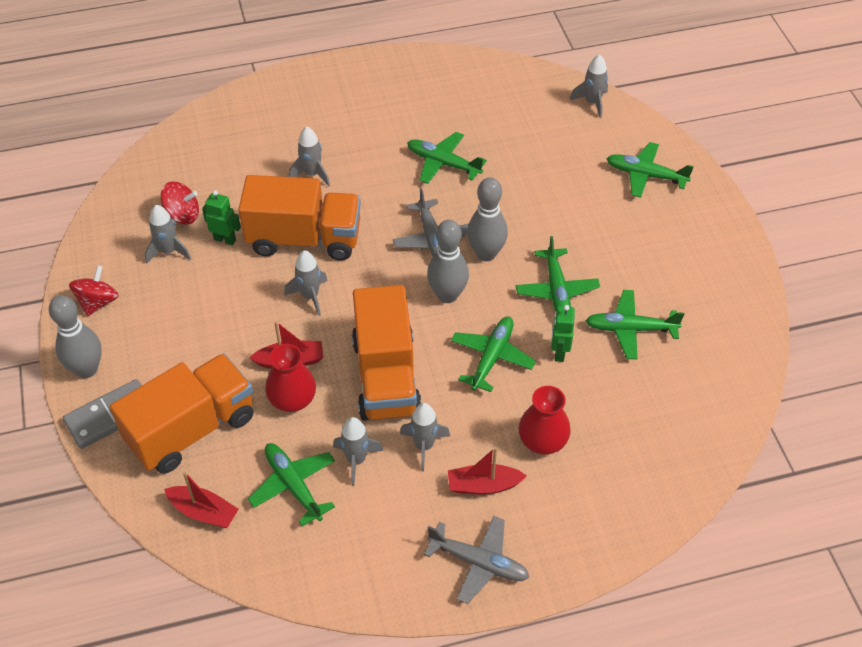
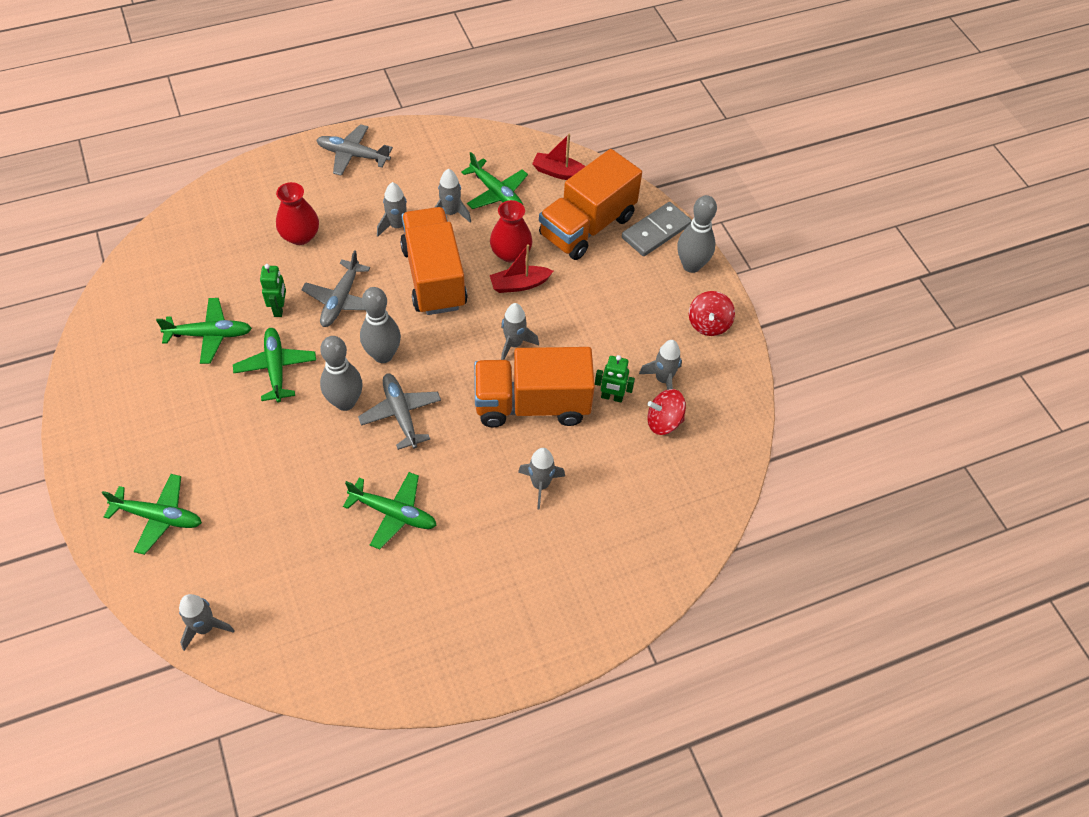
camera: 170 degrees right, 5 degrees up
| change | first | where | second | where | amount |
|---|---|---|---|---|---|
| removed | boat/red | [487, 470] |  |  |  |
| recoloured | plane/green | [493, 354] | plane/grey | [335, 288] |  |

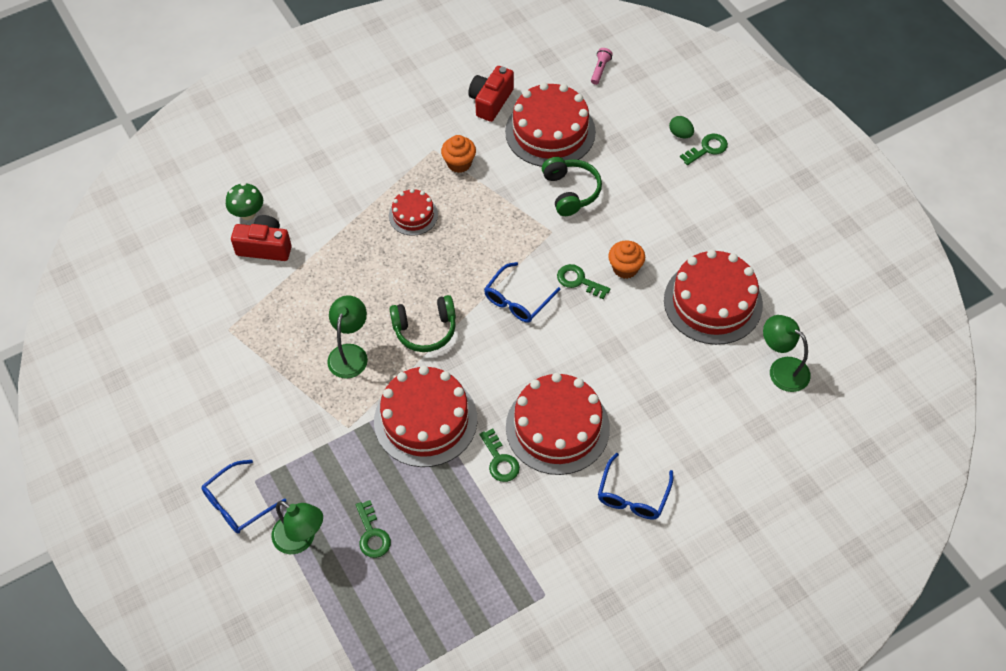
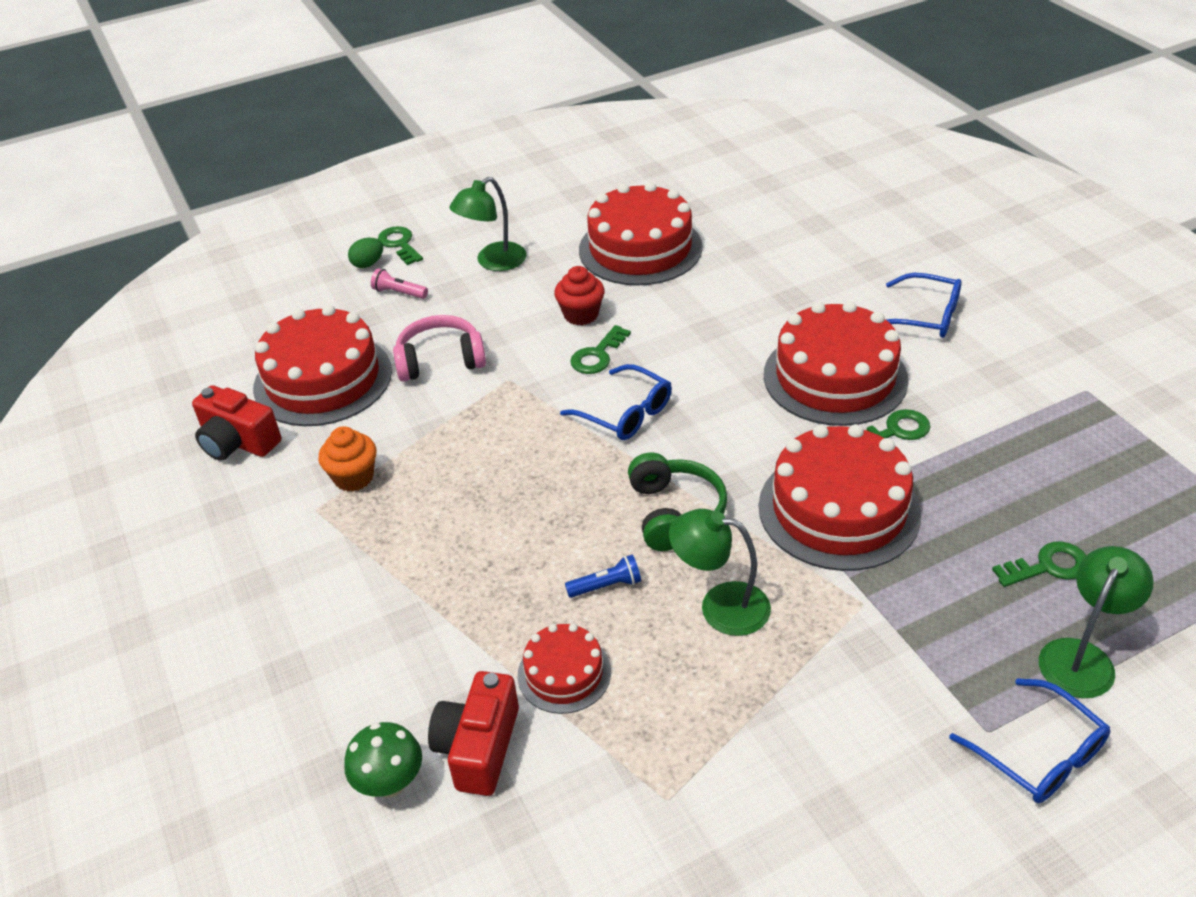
camera: 85 degrees left, 15 degrees down
| change | first | where | second | where | amount |
|---|---|---|---|---|---|
| added |  |  | flashlight/blue | [603, 576] |  |
| moved | cake/red | [413, 212] |  | [564, 669] |  |
| moved | flashlight/pink | [602, 66] |  | [399, 283] |  |
| moved | lamp/green | [787, 353] |  | [487, 224] |  |
| recoloured | headphones/green | [572, 186] | headphones/pink | [439, 348] |  |
| recoloured | cupcake/orange | [626, 260] | cupcake/red | [579, 295] |  |

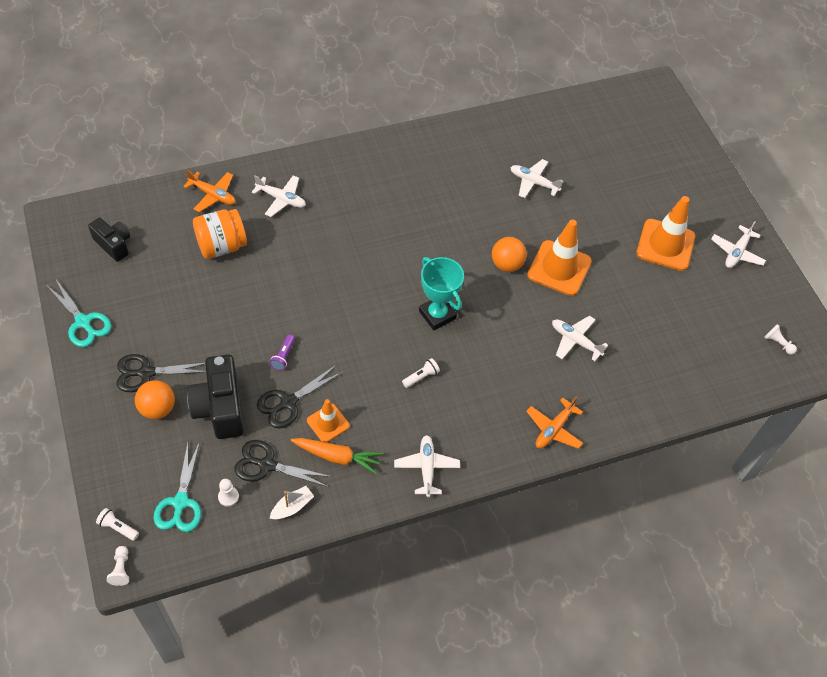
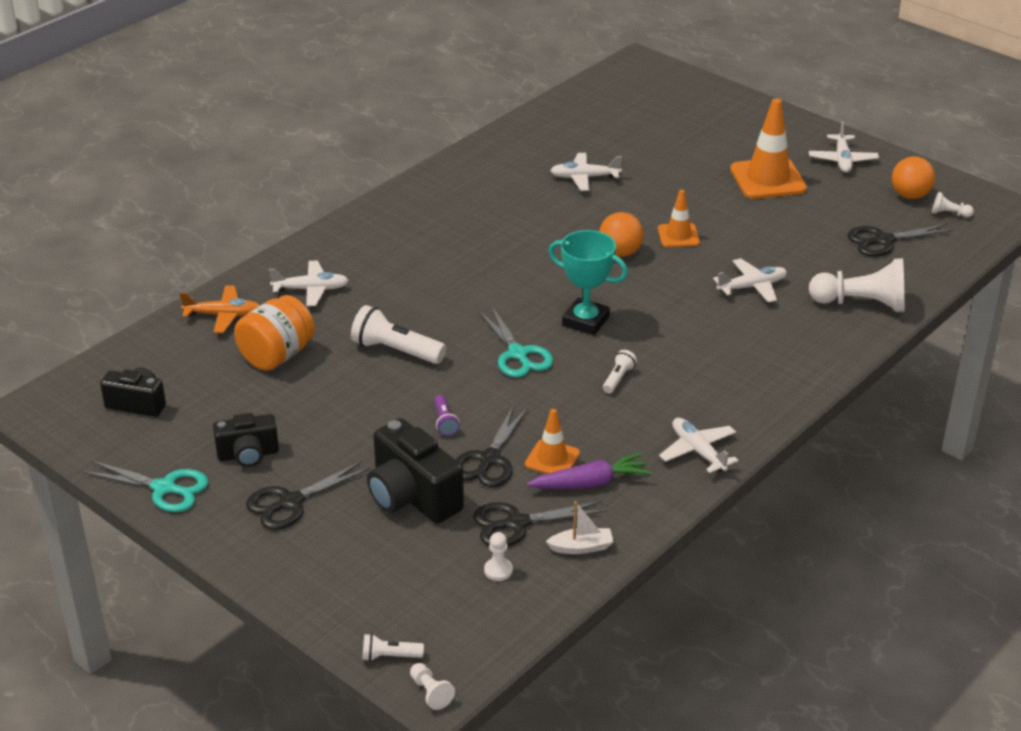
camera: 25 degrees left, 20 degrees down
| change | first | where | second | where | amount |
|---|---|---|---|---|---|
| removed | plane/orange | [554, 422] |  |  |  |
| added |  |  | camera/black | [246, 440] |  |
| added |  |  | flashlight/white | [398, 334] |  |
| added |  |  | pawn/white | [857, 285] |  |
| added |  |  | scissors/black | [900, 240] |  |
| moved | ball/orange | [155, 399] |  | [913, 177] |  |
| moved | scissors/turquoise | [177, 486] |  | [516, 342] |  |
| recoloured | carrot/orange | [337, 456] | carrot/purple | [589, 471] |  |
| turned | boat/white | [292, 503] |  | [580, 527] | 60 degrees clockwise |
| turned | plane/white | [580, 338] |  | [750, 280] | 150 degrees clockwise |
| resized | traffic cone/orange | [559, 258] |  | [679, 218] | x0.57 |

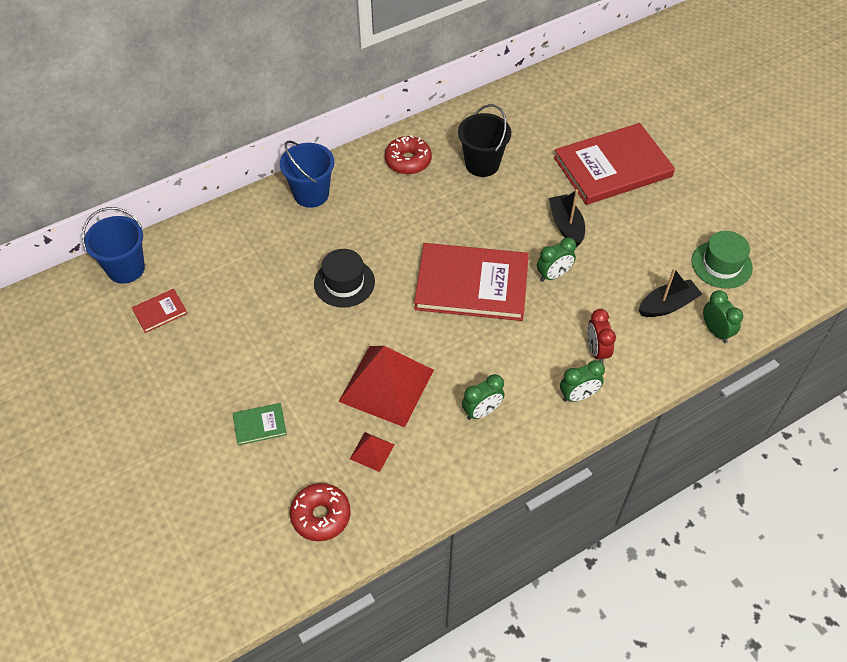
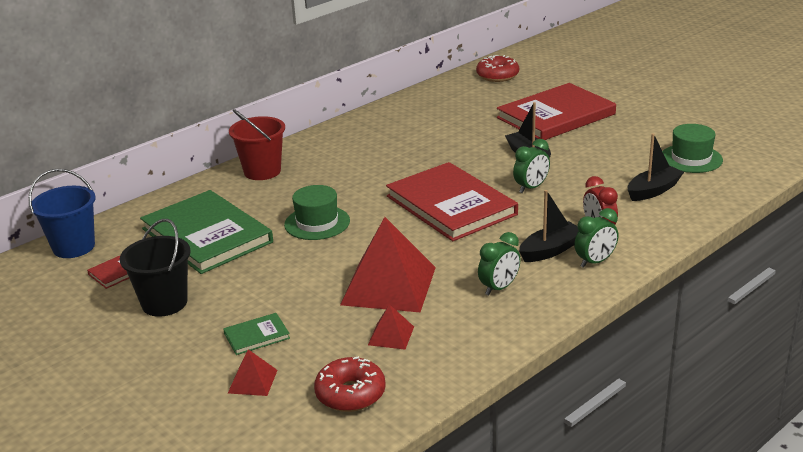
camera: 10 degrees left, 25 degrees down
| change | first | where | second | where | amount |
|---|---|---|---|---|---|
| removed | clock/green | [723, 316] |  |  |  |
| added |  |  | book/green | [206, 232] |  |
| added |  |  | pyramid/red | [252, 372] |  |
| added |  |  | boat/black | [548, 226] |  |
| moved | donut/red | [408, 154] |  | [497, 68] |  |
| moved | bucket/black | [484, 140] |  | [155, 268] |  |
| recoloured | bucket/blue | [307, 174] | bucket/red | [257, 144] |  |
| recoloured | hat/black | [344, 278] | hat/green | [317, 212] |  |
| turned | book/red | [471, 282] |  | [452, 201] | 60 degrees clockwise |

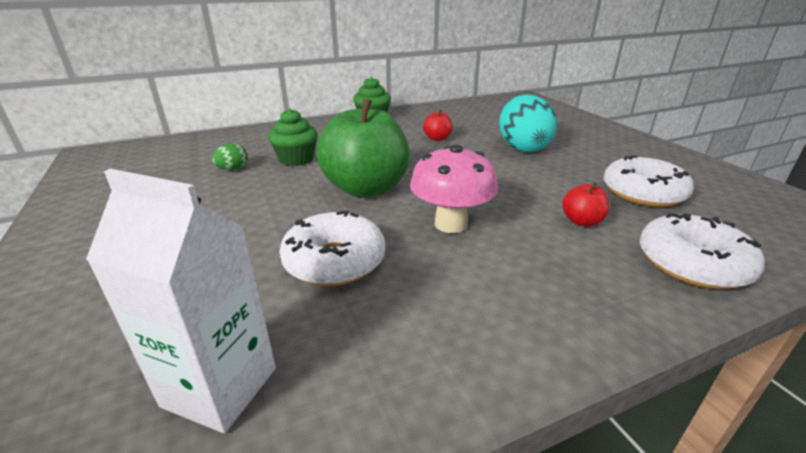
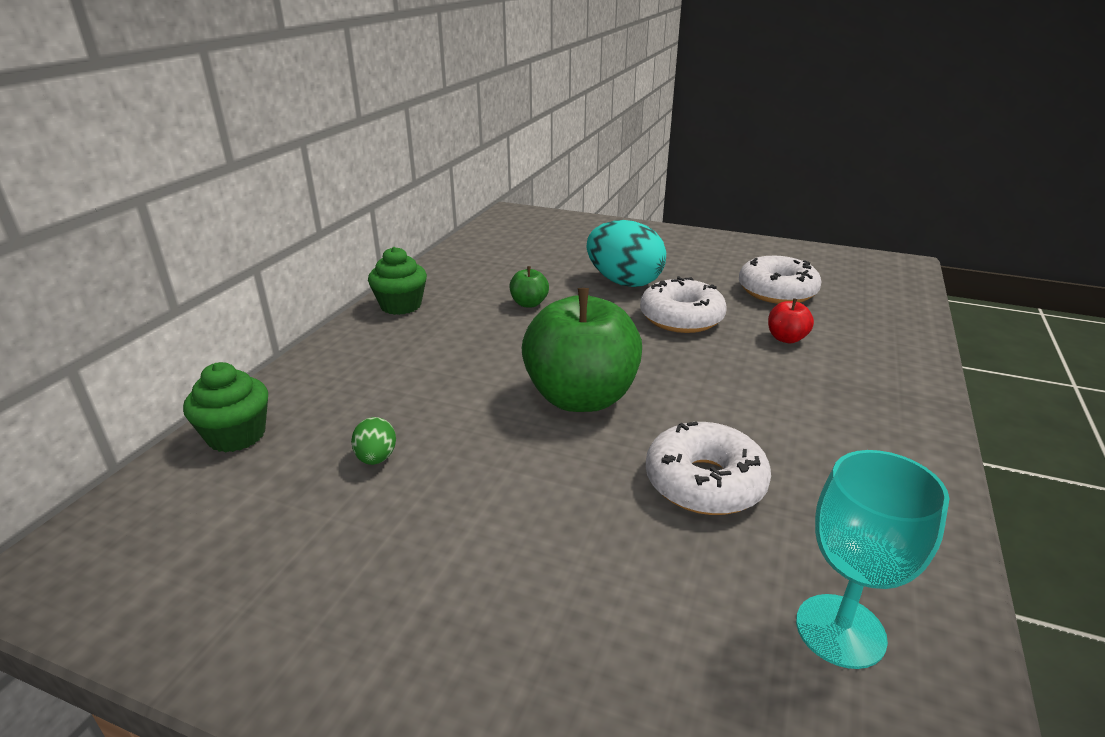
camera: 45 degrees left, 0 degrees up
| change | first | where | second | where | amount |
|---|---|---|---|---|---|
| removed | mushroom/pink | [454, 188] |  |  |  |
| moved | cupcake/green | [293, 137] |  | [225, 407] |  |
| moved | donut/white | [702, 251] |  | [683, 304] |  |
| replaced | carton/white | [181, 301] | goblet/turquoise | [873, 559] |  |
| recoloured | apple/red | [438, 125] | apple/green | [529, 287] |  |

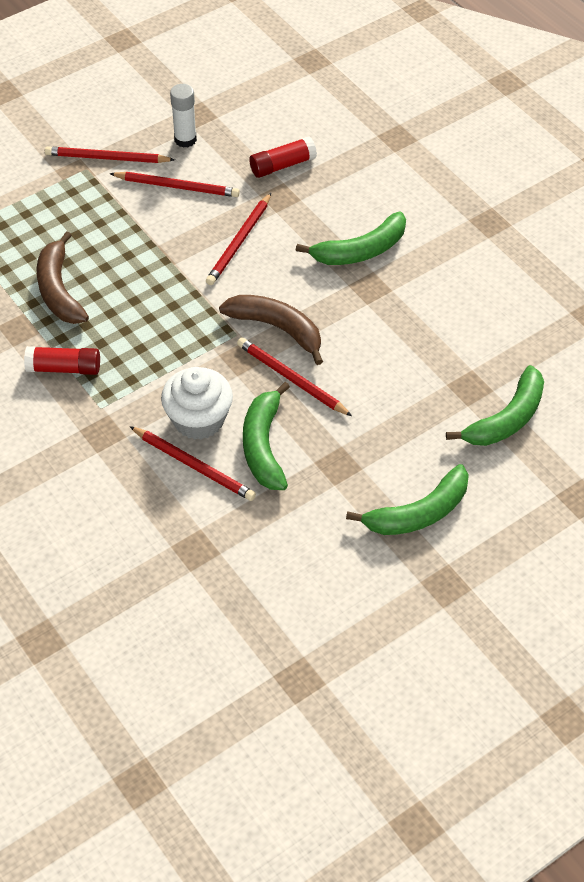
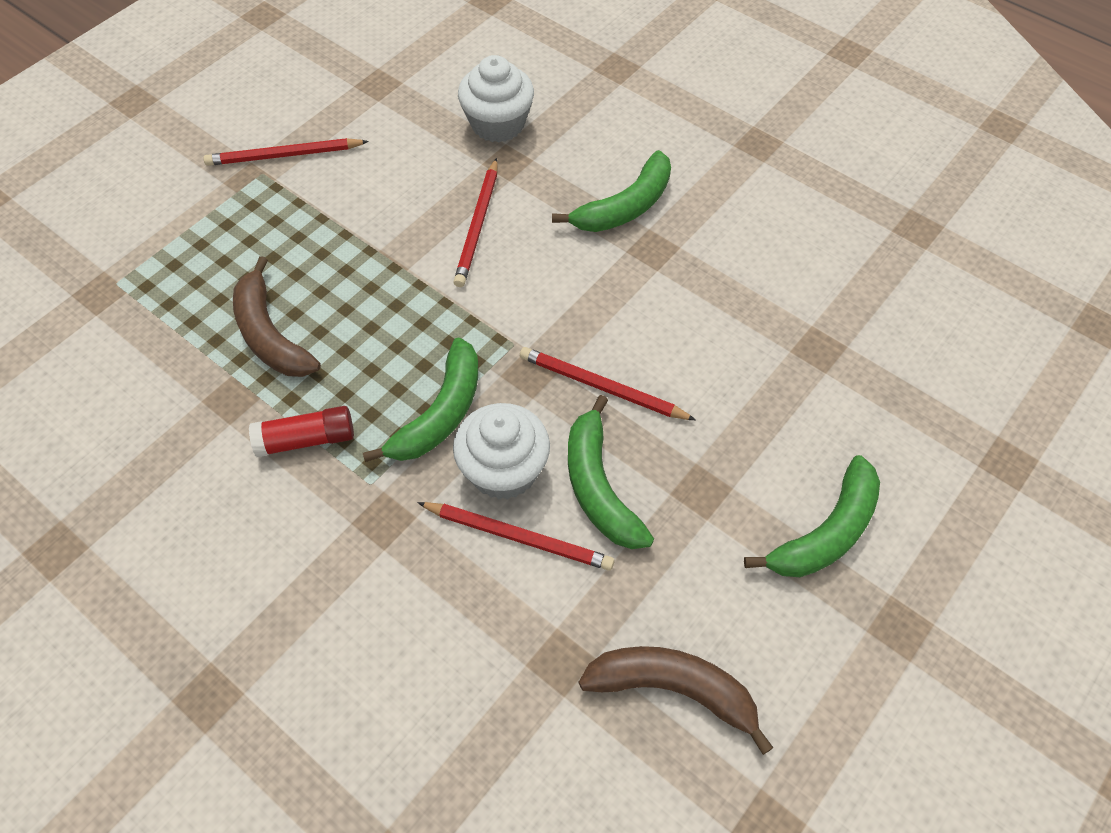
camera: 15 degrees left, 5 degrees up
| change | first | where | second | where | amount |
|---|---|---|---|---|---|
| removed | pencil/red | [174, 184] |  |  |  |
| removed | glue stick/white | [183, 116] |  |  |  |
| moved | banana/brown | [271, 330] |  | [676, 700] |  |
| moved | banana/green | [495, 405] |  | [420, 400] |  |
| replaced | glue stick/red | [283, 157] | cupcake/white | [496, 98] |  |

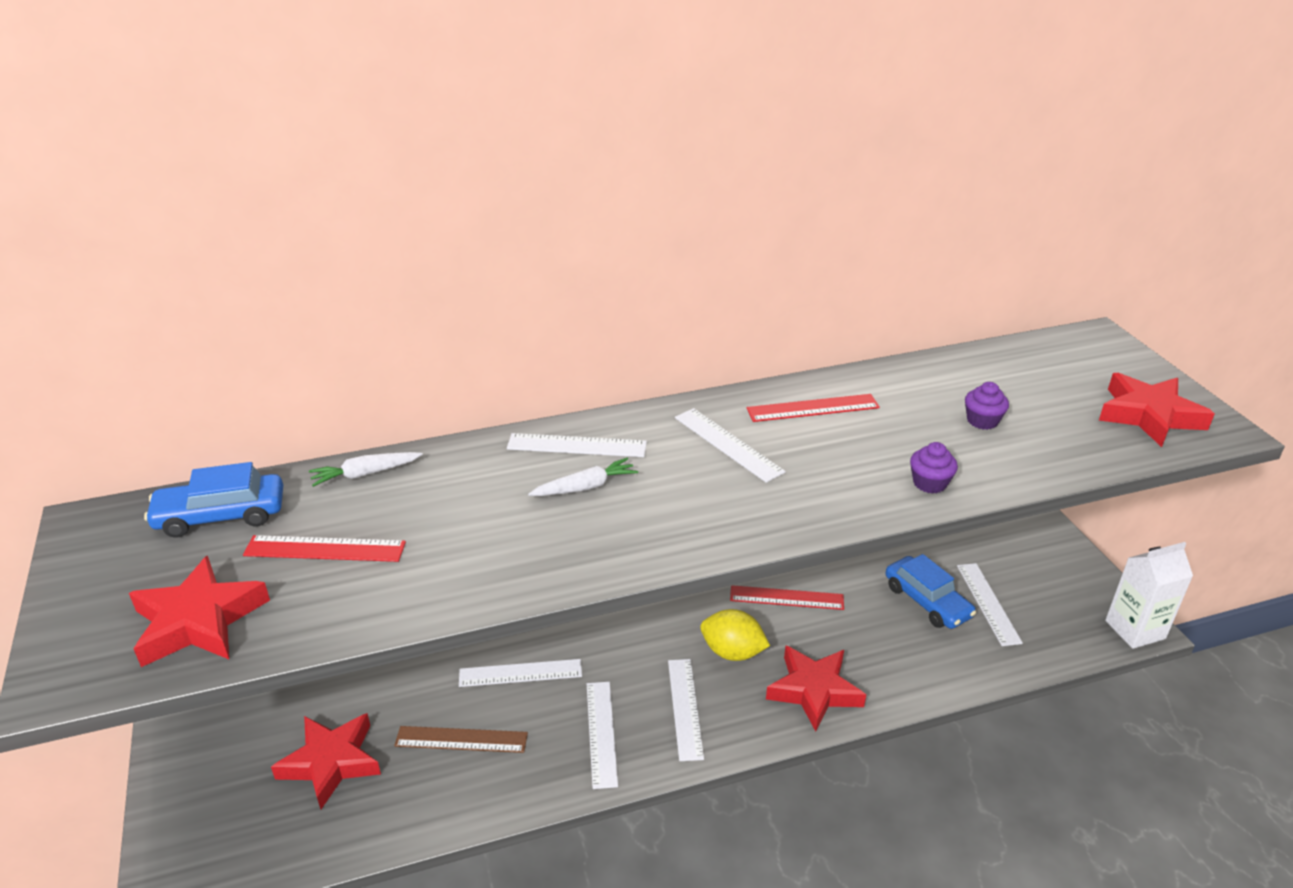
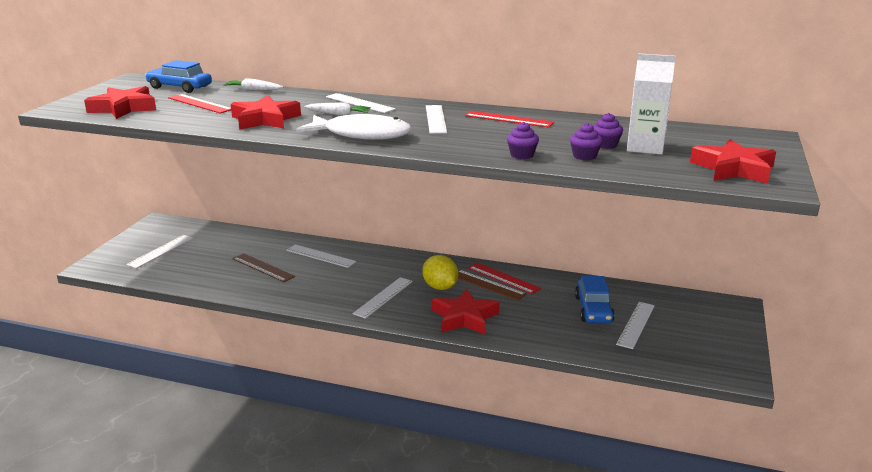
camera: 35 degrees right, 10 degrees down
| change | first | where | second | where | amount |
|---|---|---|---|---|---|
| added |  |  | fish/white | [353, 127] |  |
| added |  |  | ruler/brown | [492, 285] |  |
| added |  |  | cupcake/purple | [586, 141] |  |
| moved | star/red | [326, 761] |  | [266, 112] |  |
| moved | ruler/white | [602, 735] |  | [160, 252] |  |
| moved | carton/white | [1149, 595] |  | [651, 104] |  |

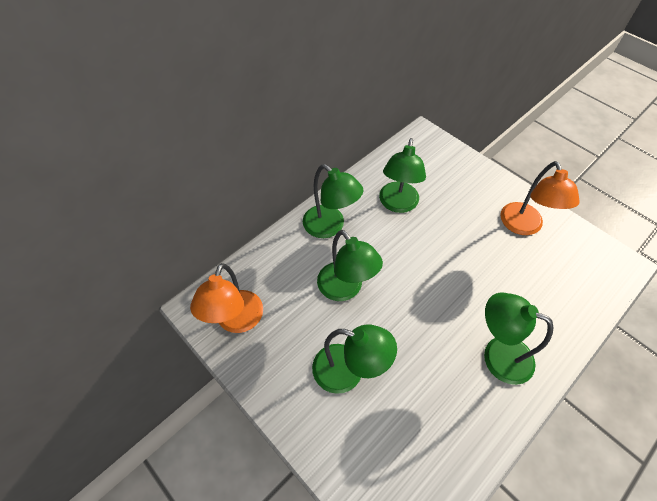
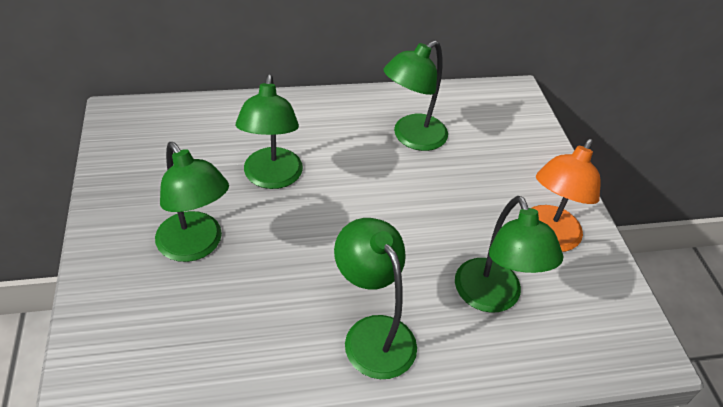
camera: 30 degrees right, 10 degrees down
| change | first | where | second | where | amount |
|---|---|---|---|---|---|
| removed | lamp/orange | [226, 298] |  |  |  |
| moved | lamp/green | [333, 201] |  | [509, 254] |  |

